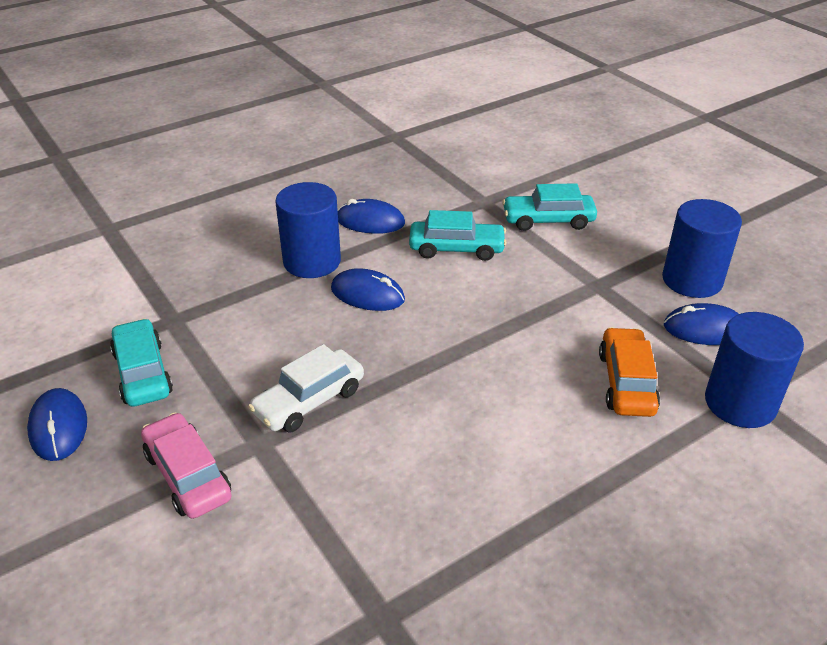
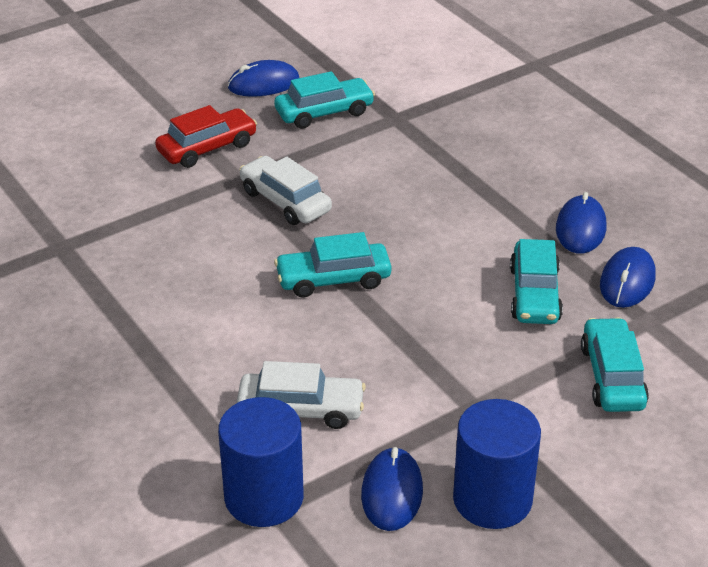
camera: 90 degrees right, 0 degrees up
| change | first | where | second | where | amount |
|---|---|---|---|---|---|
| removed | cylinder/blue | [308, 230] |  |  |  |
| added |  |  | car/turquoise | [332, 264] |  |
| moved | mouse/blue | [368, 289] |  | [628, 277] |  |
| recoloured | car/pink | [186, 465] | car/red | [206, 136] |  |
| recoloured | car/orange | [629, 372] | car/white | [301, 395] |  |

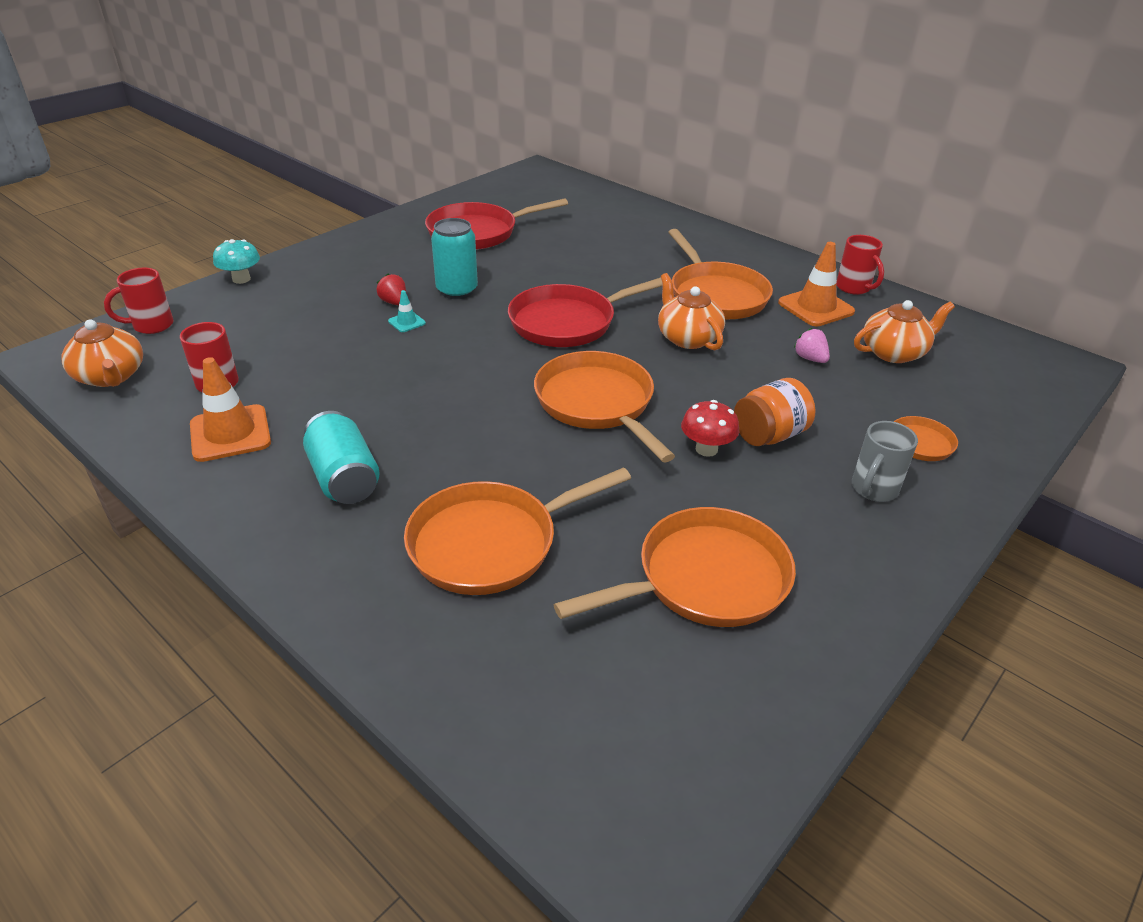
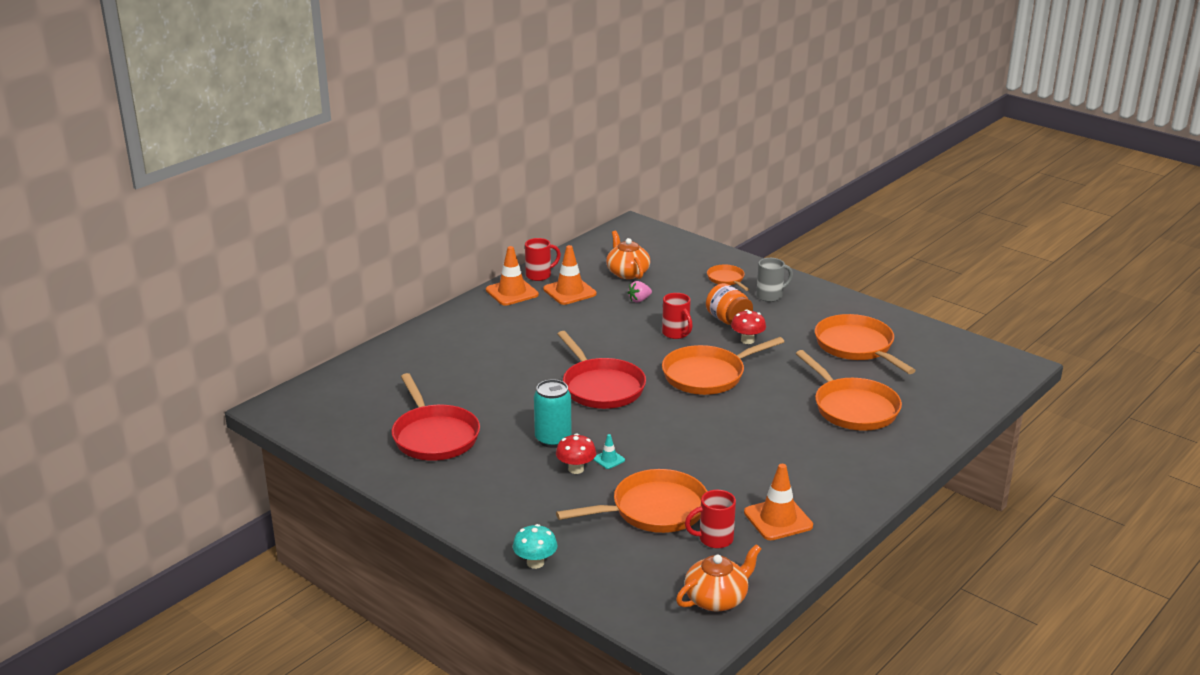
camera: 90 degrees left, 10 degrees down
| change | first | where | second | where | amount |
|---|---|---|---|---|---|
| removed | can/turquoise | [341, 457] |  |  |  |
| removed | teapot/orange | [691, 311] |  |  |  |
| added |  |  | traffic cone/orange | [512, 276] |  |
| moved | mug/red | [139, 301] |  | [677, 316] |  |
| moved | pan/orange | [720, 274] |  | [631, 501] |  |
| replaced | strawberry/red | [391, 289] | mushroom/red | [576, 454] |  |
| turned | mug/grey | [885, 461] |  | [774, 280] | 60 degrees counterclockwise |

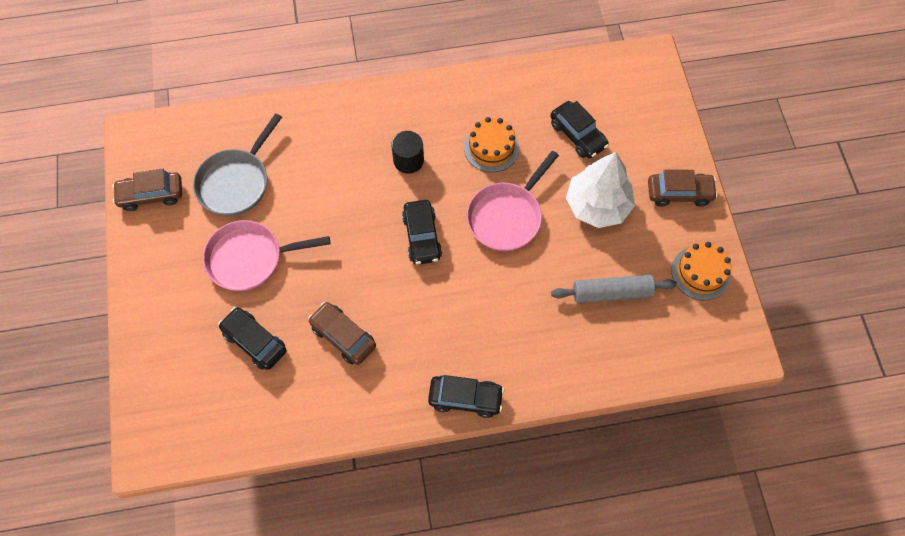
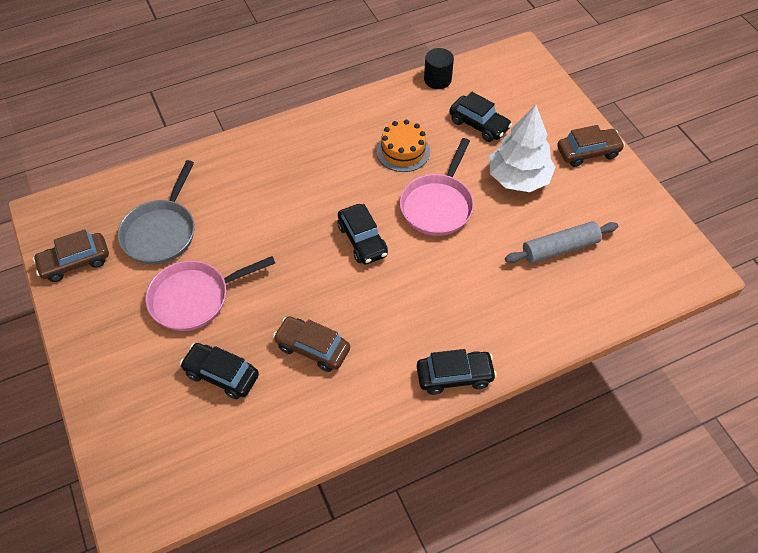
camera: 15 degrees left, 10 degrees down
| change | first | where | second | where | amount |
|---|---|---|---|---|---|
| removed | cake/orange | [701, 271] |  |  |  |
| moved | cylinder/black | [407, 152] |  | [439, 68] |  |

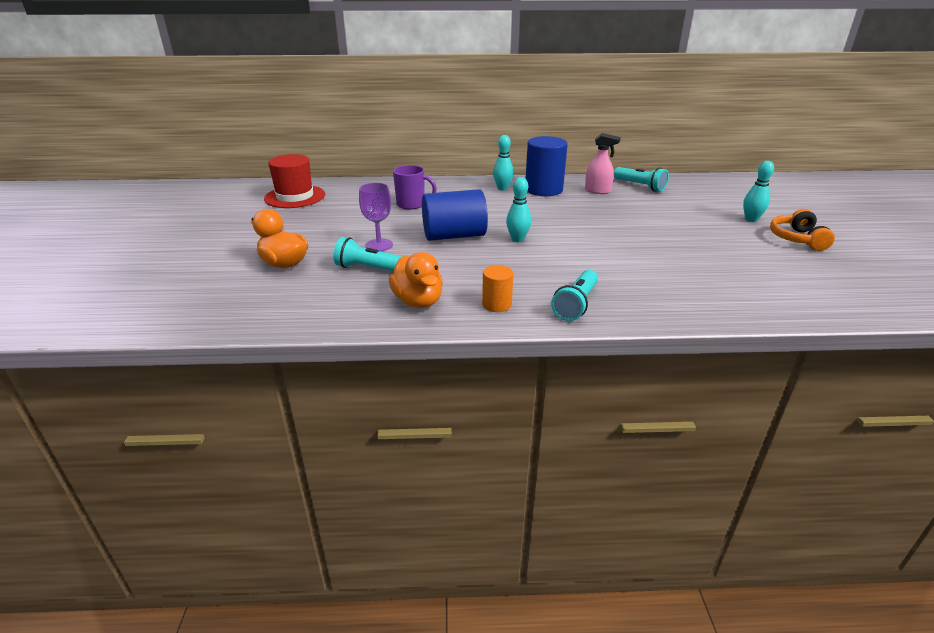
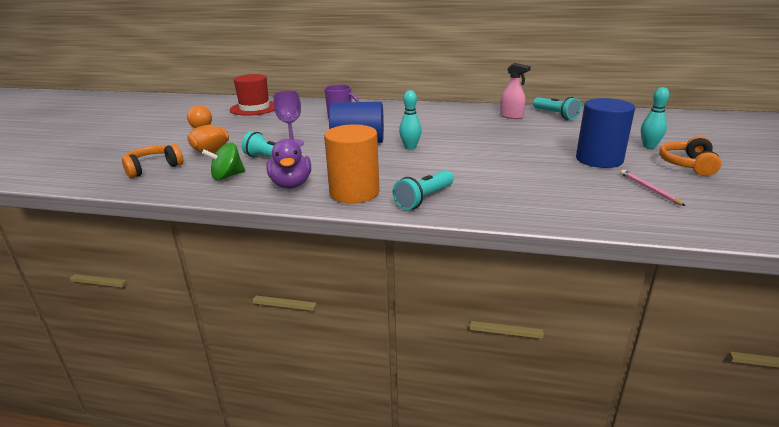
camera: 15 degrees right, 5 degrees down
| change | first | where | second | where | amount |
|---|---|---|---|---|---|
| removed | bowling pin/turquoise | [503, 162] |  |  |  |
| added |  |  | headphones/orange | [152, 161] |  |
| added |  |  | spinning top/green | [223, 161] |  |
| added |  |  | pencil/pink | [653, 188] |  |
| moved | cylinder/blue | [547, 166] |  | [605, 133] |  |
| recoloured | duck/orange | [416, 280] | duck/purple | [288, 164] |  |
| resized | cylinder/orange | [497, 288] |  | [352, 163] | x1.89 |

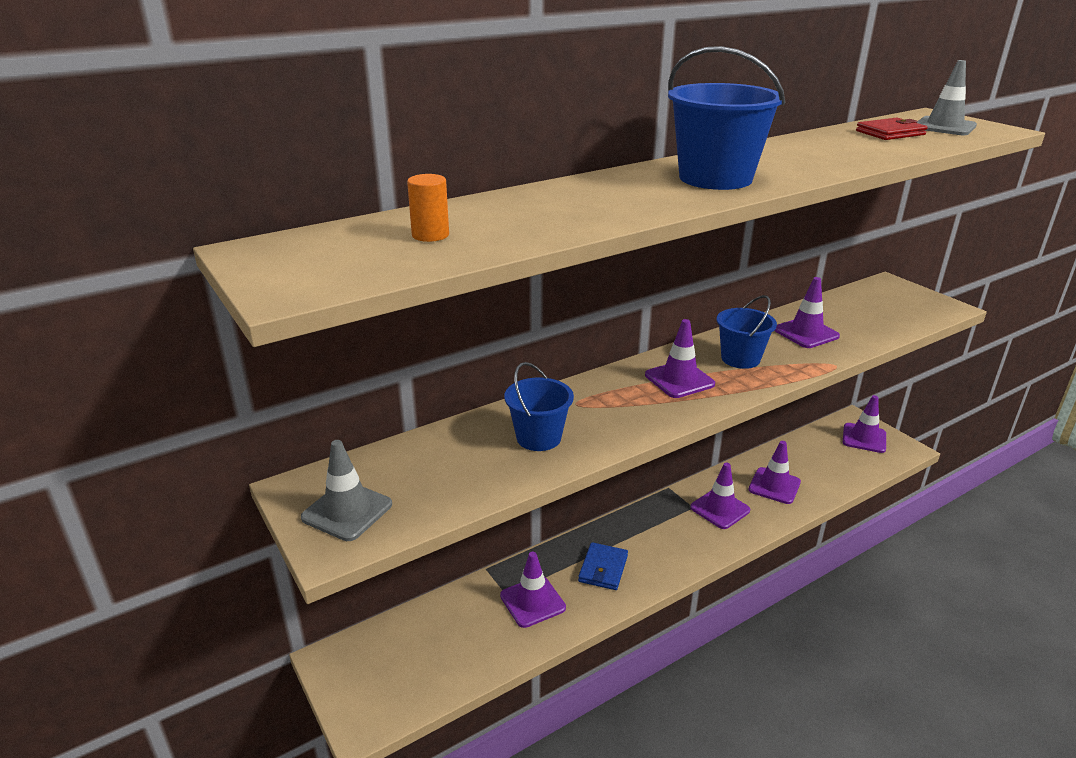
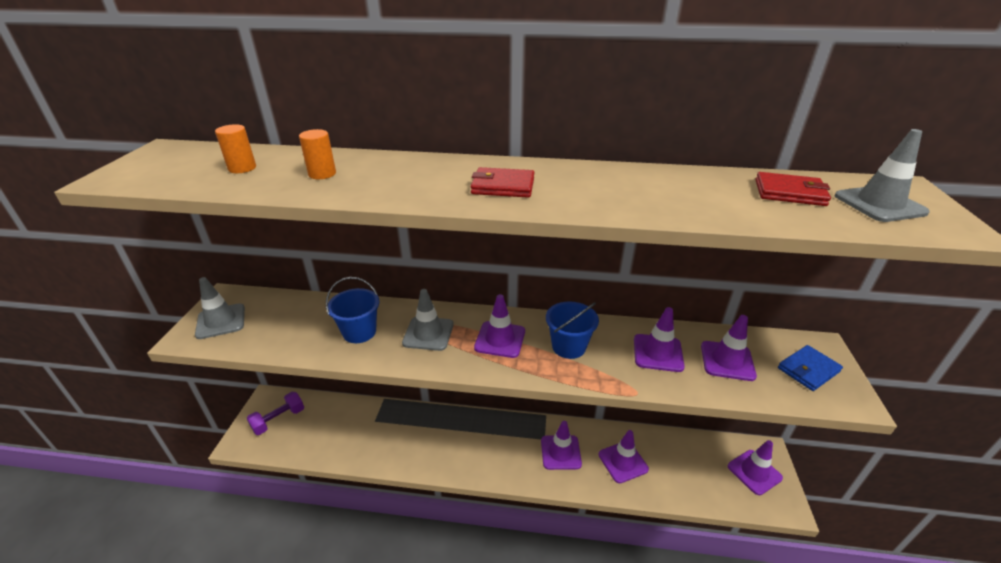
camera: 40 degrees right, 5 degrees up
| change | first | where | second | where | amount |
|---|---|---|---|---|---|
| added |  |  | dumbbell/purple | [275, 413] |  |
| added |  |  | cylinder/orange | [317, 154] |  |
| added |  |  | traffic cone/grey | [428, 320] |  |
| moved | traffic cone/purple | [533, 590] |  | [729, 348] |  |
| moved | wallet/blue | [603, 566] |  | [810, 368] |  |
| replaced | bucket/blue | [726, 118] | wallet/red | [502, 182] |  |

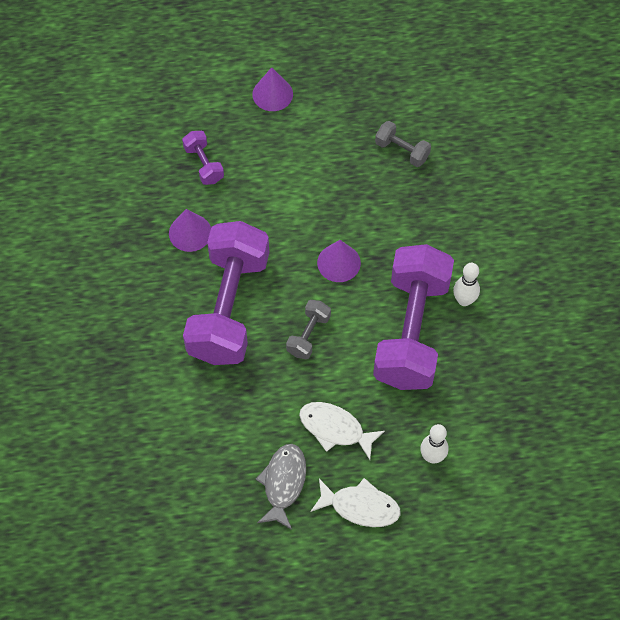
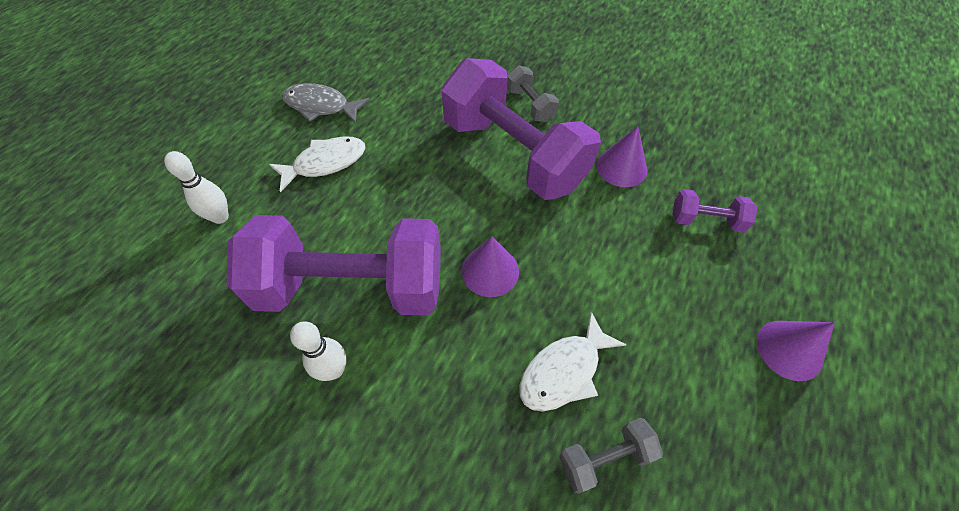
camera: 125 degrees right, 5 degrees down
| change | first | where | second | where | amount |
|---|---|---|---|---|---|
| moved | dumbbell/grey | [308, 329] |  | [533, 93] |  |
| moved | fish/white | [355, 502] |  | [573, 361] |  |
| turned | fish/grey | [281, 487] |  | [326, 103] | 150 degrees clockwise |
| turned | dumbbell/purple | [413, 317] |  | [334, 265] | 45 degrees counterclockwise |

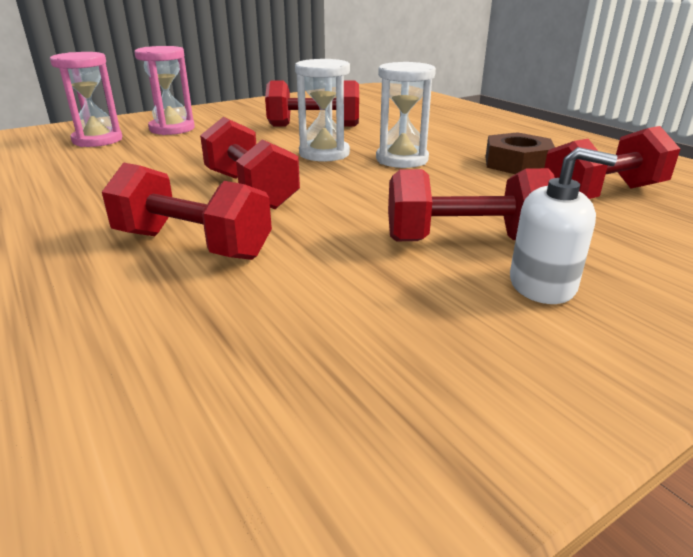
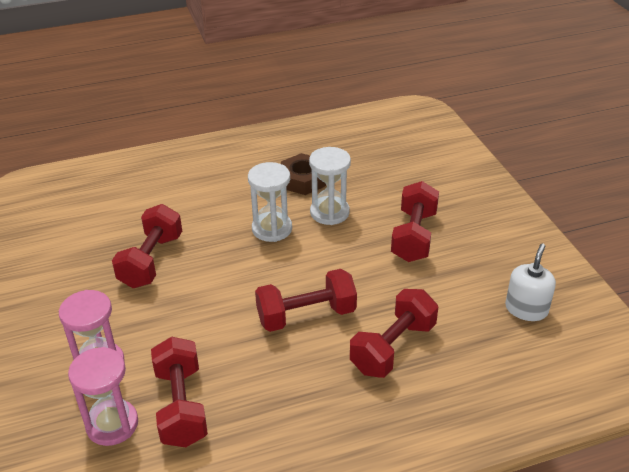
camera: 75 degrees left, 10 degrees up
| change | first | where | second | where | amount |
|---|---|---|---|---|---|
| moved | hourglass/white | [322, 110] |  | [330, 186] |  |
| moved | soap dispenser/white | [563, 225] |  | [530, 282] |  |
| moved | dumbbell/red | [612, 162] |  | [179, 392] |  |

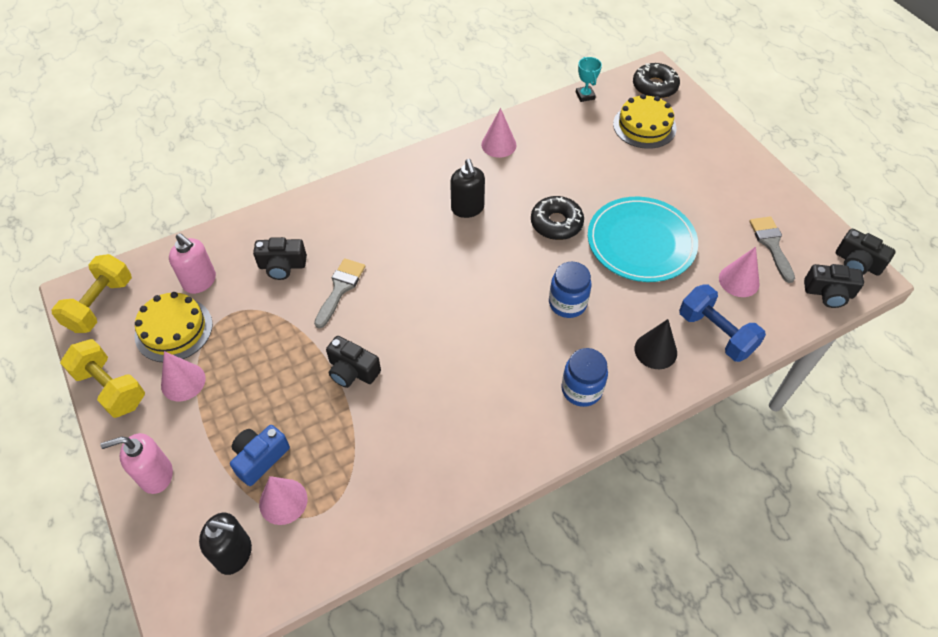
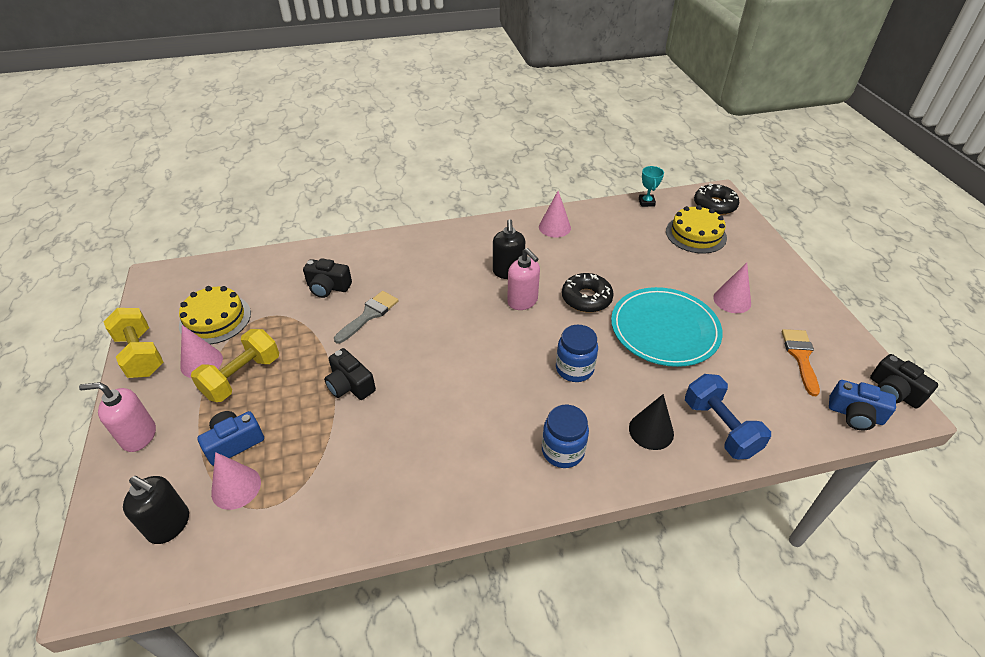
camera: 15 degrees right, 10 degrees down
| change | first | where | second | where | amount |
|---|---|---|---|---|---|
| moved | dumbbell/yellow | [91, 293] |  | [235, 365] |  |
| moved | soap dispenser/pink | [192, 263] |  | [523, 279] |  |
| moved | cone/pink | [739, 272] |  | [732, 288] |  |
| recoloured | brush/grey | [772, 249] | brush/orange | [801, 362] |  |
| recoloured | camera/black | [834, 286] | camera/blue | [862, 405] |  |

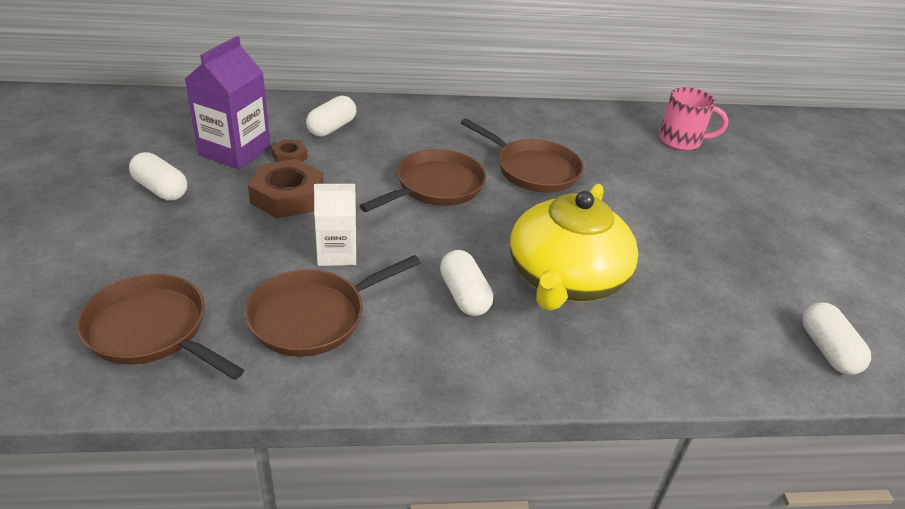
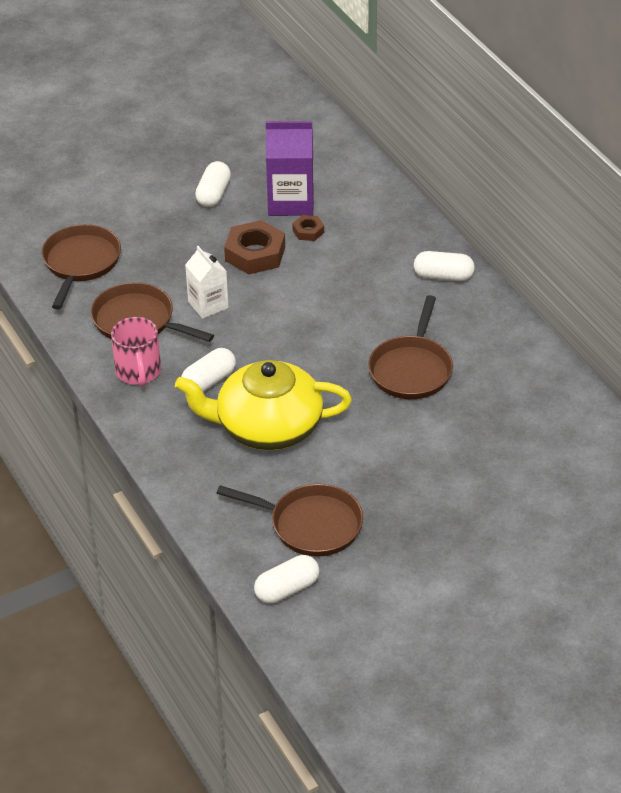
camera: 70 degrees right, 5 degrees up
| change | first | where | second | where | amount |
|---|---|---|---|---|---|
| moved | capsule/white | [331, 116] |  | [444, 266] |  |
| moved | pan/brown | [423, 180] |  | [290, 520] |  |
| moved | mug/pink | [694, 119] |  | [136, 351] |  |

